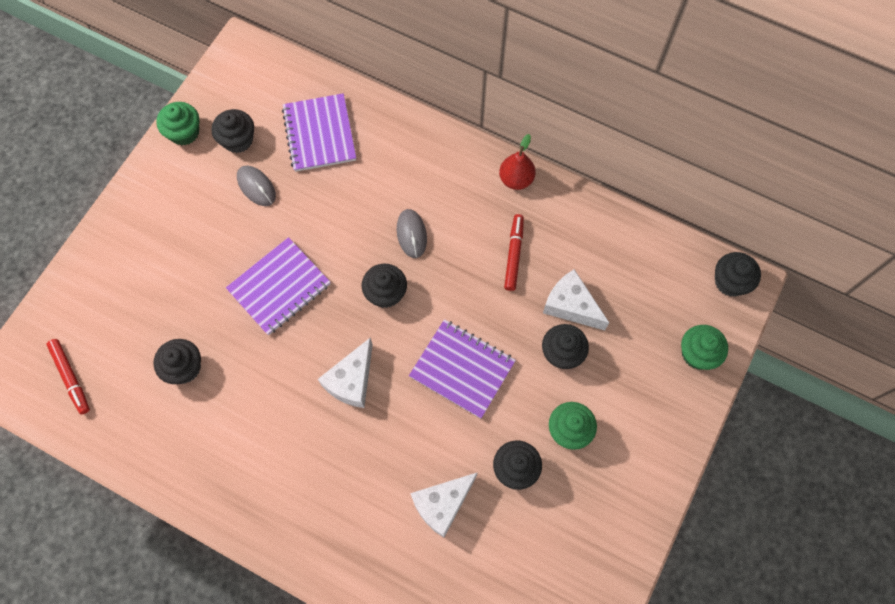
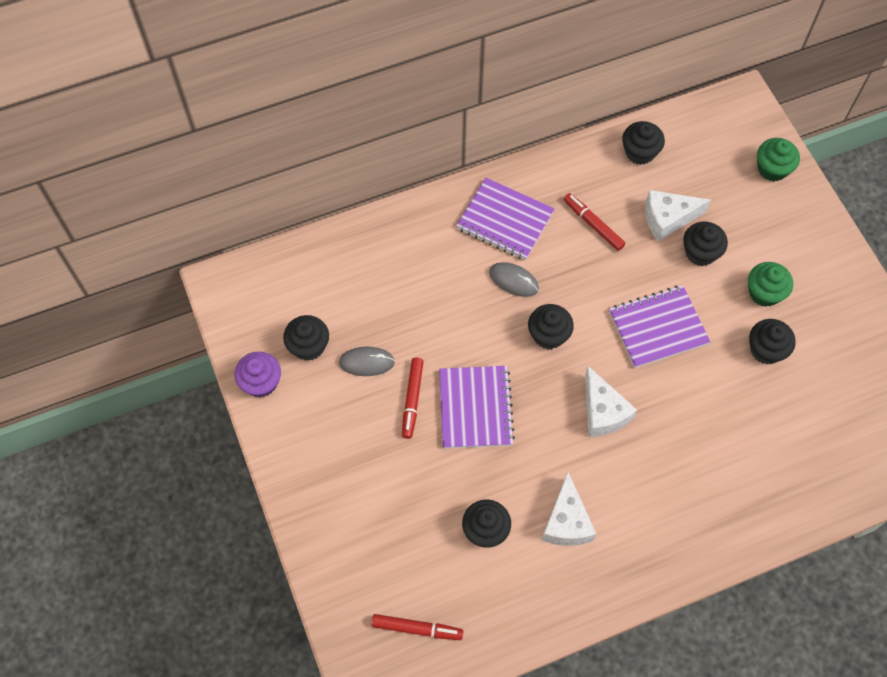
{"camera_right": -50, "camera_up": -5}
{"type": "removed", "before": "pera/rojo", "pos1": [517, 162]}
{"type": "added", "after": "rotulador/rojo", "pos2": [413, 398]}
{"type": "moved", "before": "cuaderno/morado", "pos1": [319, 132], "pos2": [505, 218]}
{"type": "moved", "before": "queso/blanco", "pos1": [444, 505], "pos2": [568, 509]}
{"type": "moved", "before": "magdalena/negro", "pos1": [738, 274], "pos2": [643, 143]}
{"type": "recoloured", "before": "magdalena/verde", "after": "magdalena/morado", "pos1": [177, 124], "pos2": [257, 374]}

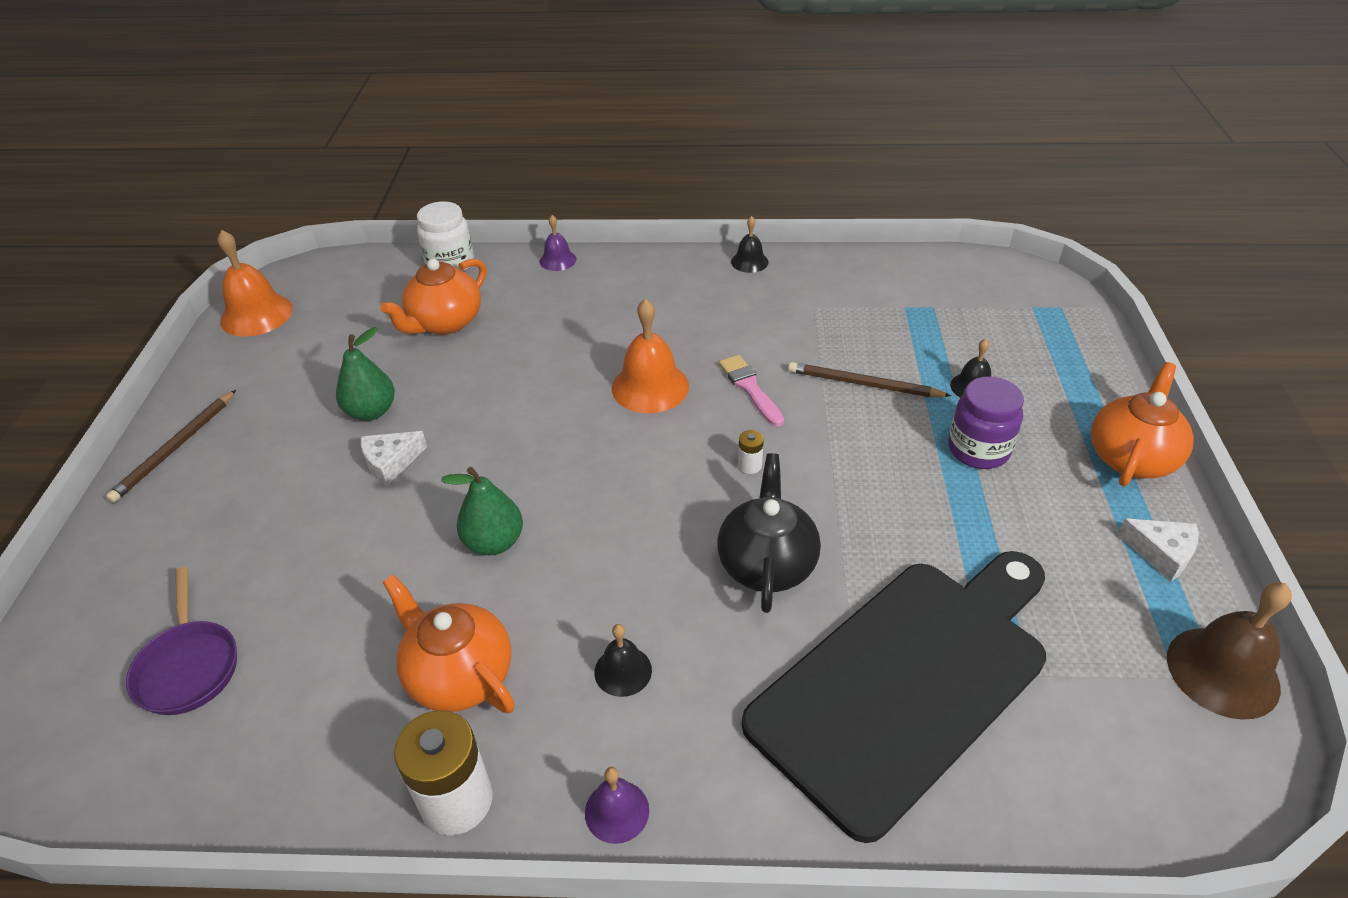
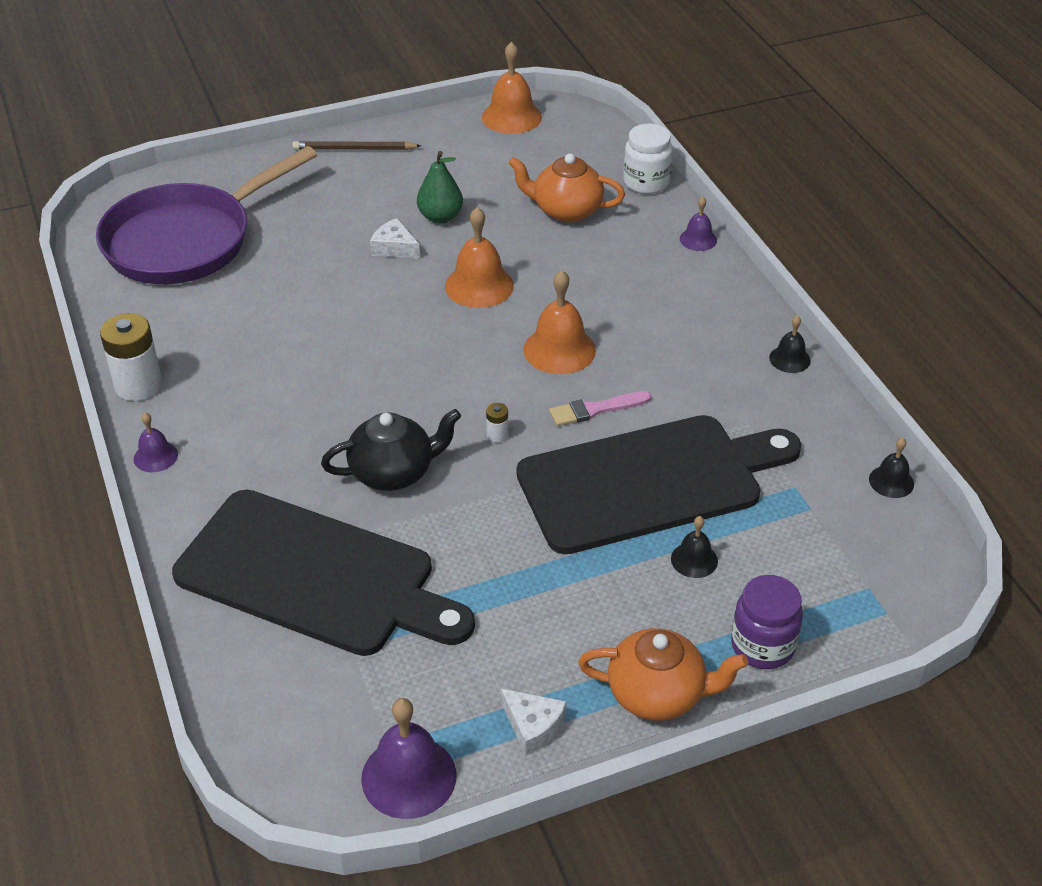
{"camera_right": 65, "camera_up": 0}
{"type": "removed", "before": "tetera/naranja", "pos1": [449, 643]}
{"type": "removed", "before": "pera/verde", "pos1": [482, 511]}
{"type": "added", "after": "campana/naranja", "pos2": [479, 257]}
{"type": "moved", "before": "campana/negro", "pos1": [623, 660], "pos2": [891, 468]}
{"type": "moved", "before": "tarro/morado", "pos1": [986, 422], "pos2": [767, 622]}
{"type": "replaced", "before": "lápiz/marrón", "after": "tabla de cortar/negro", "pos1": [869, 379], "pos2": [659, 484]}
{"type": "recoloured", "before": "campana/marrón", "after": "campana/morado", "pos1": [1229, 651], "pos2": [408, 758]}
{"type": "turned", "before": "pincel/rosa", "pos1": [751, 391], "pos2": [600, 408], "turn": -150}
{"type": "turned", "before": "queso/blanco", "pos1": [1158, 550], "pos2": [534, 722], "turn": -60}
{"type": "resized", "before": "sartén/morado", "pos1": [181, 641], "pos2": [206, 215], "scale": 2.17}

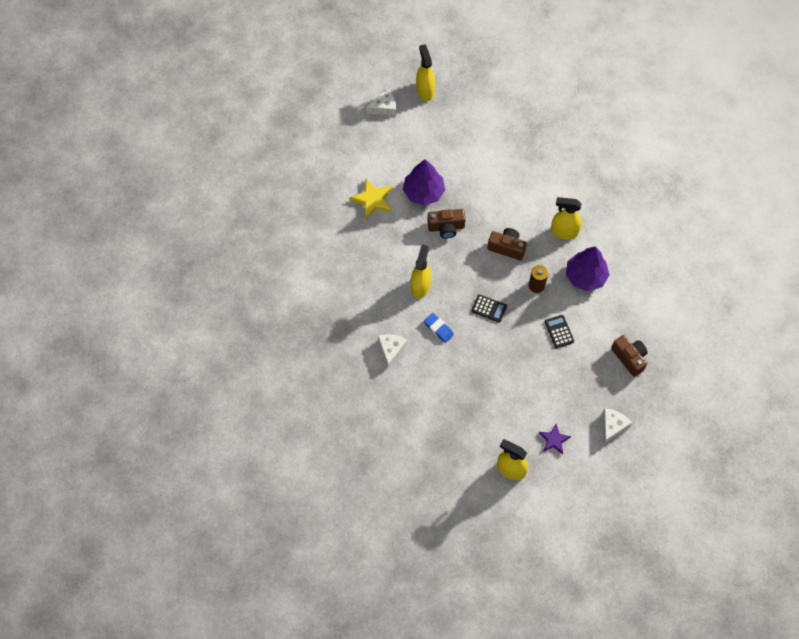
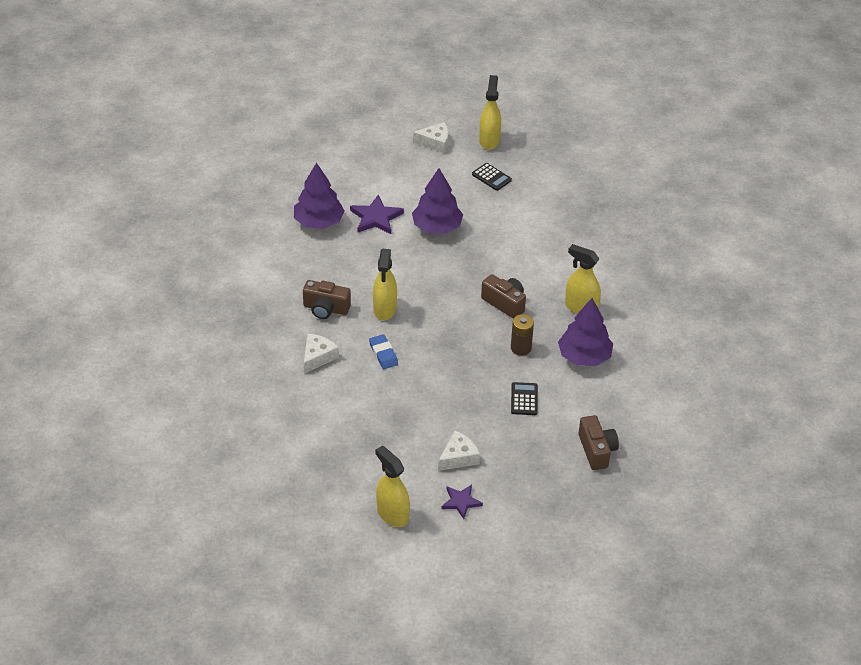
{"camera_right": 20, "camera_up": -20}
{"type": "added", "after": "árbol/morado", "pos2": [319, 195]}
{"type": "moved", "before": "cámara/marrón", "pos1": [446, 224], "pos2": [327, 299]}
{"type": "moved", "before": "calculadora/negro", "pos1": [489, 308], "pos2": [492, 177]}
{"type": "moved", "before": "queso/blanco", "pos1": [617, 426], "pos2": [459, 451]}
{"type": "recoloured", "before": "estrella/amarillo", "after": "estrella/morado", "pos1": [370, 199], "pos2": [377, 214]}
{"type": "turned", "before": "pulverizador/amarillo", "pos1": [421, 272], "pos2": [385, 284], "turn": 150}

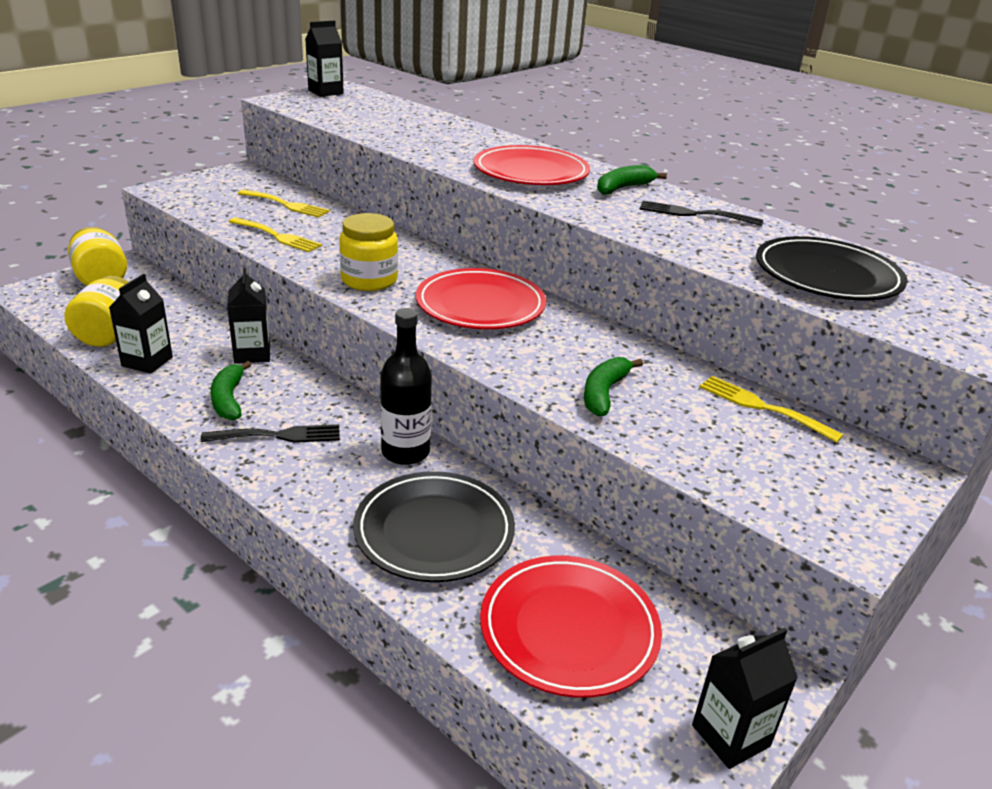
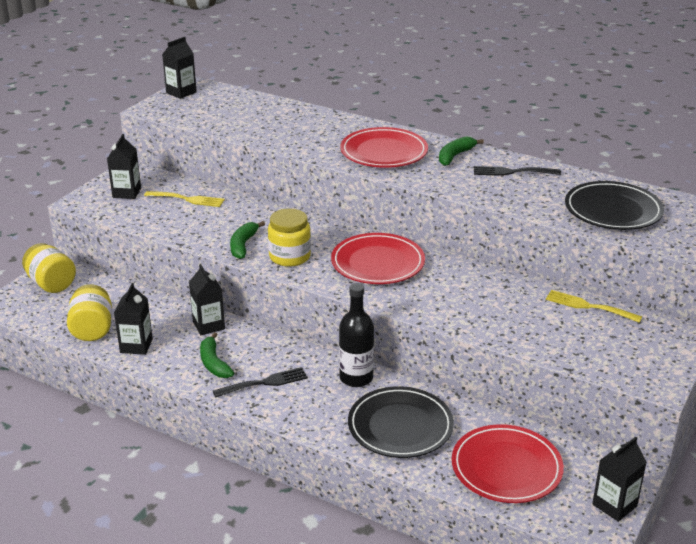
{"camera_right": -10, "camera_up": 0}
{"type": "removed", "before": "tenedor/amarillo", "pos1": [275, 234]}
{"type": "added", "after": "cartón de leche/negro", "pos2": [124, 166]}
{"type": "moved", "before": "plátano/verde", "pos1": [613, 386], "pos2": [247, 240]}

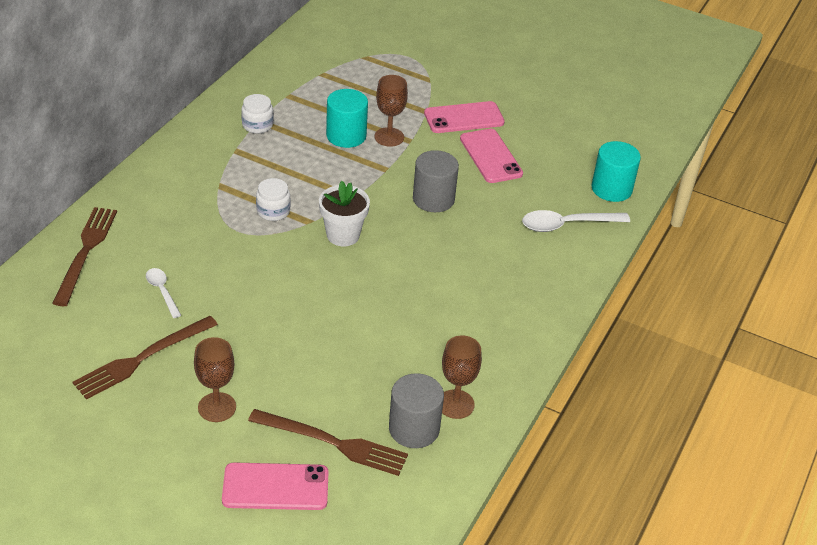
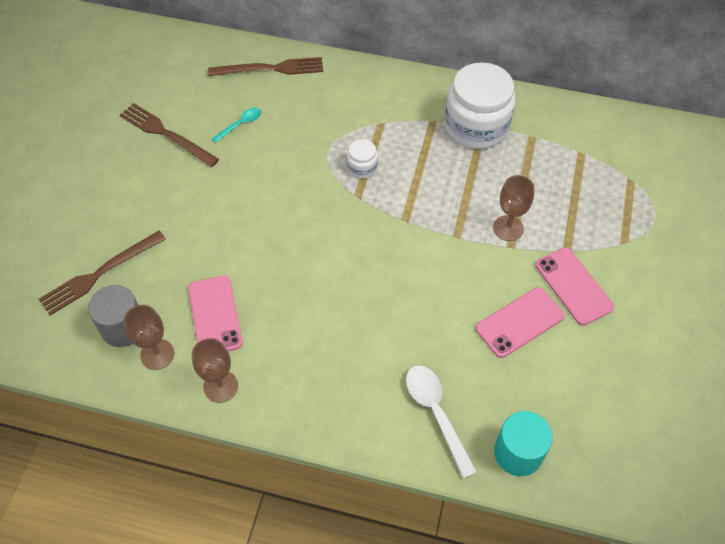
{"camera_right": 80, "camera_up": 15}
{"type": "removed", "before": "maceta/blanco", "pos1": [344, 213]}
{"type": "removed", "before": "cilindro/turquesa", "pos1": [347, 118]}
{"type": "removed", "before": "cilindro/gris", "pos1": [436, 181]}
{"type": "moved", "before": "copa/marrón", "pos1": [215, 379], "pos2": [215, 370]}
{"type": "moved", "before": "móvil/rosa", "pos1": [275, 486], "pos2": [215, 313]}
{"type": "recoloured", "before": "cuchara/blanco", "after": "cuchara/turquesa", "pos1": [163, 293], "pos2": [236, 125]}
{"type": "turned", "before": "tenedor/marrón", "pos1": [328, 442], "pos2": [102, 273], "turn": 45}
{"type": "resized", "before": "tarro/blanco", "pos1": [257, 114], "pos2": [480, 105], "scale": 2.2}

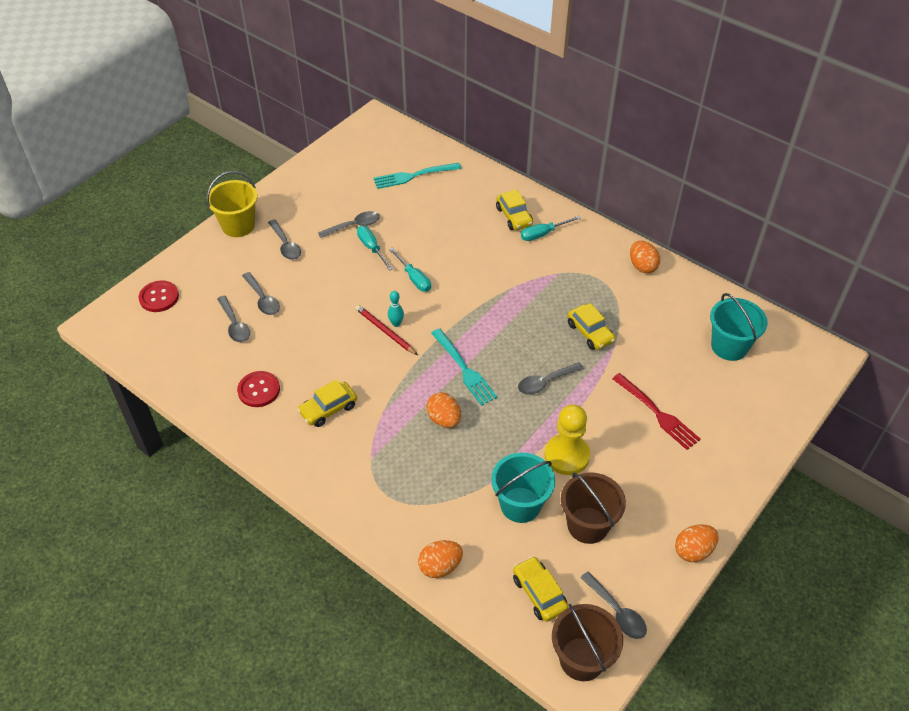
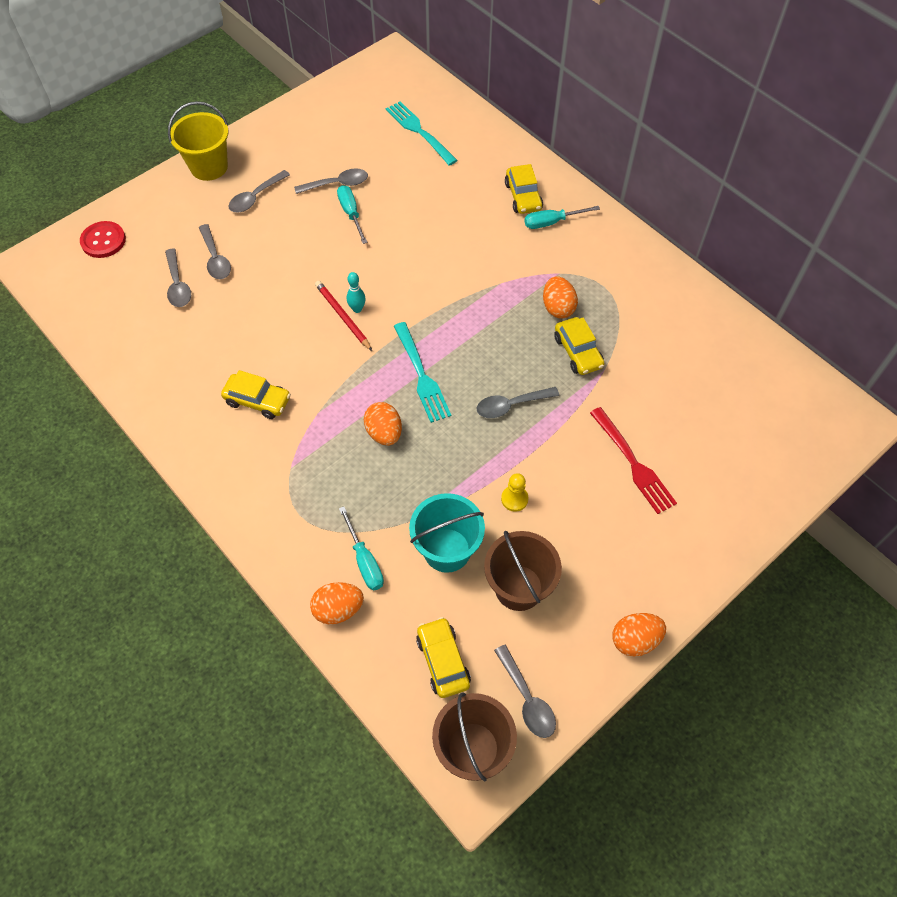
{"camera_right": 10, "camera_up": 10}
{"type": "removed", "before": "botón/rojo", "pos1": [258, 389]}
{"type": "removed", "before": "balde/turquesa", "pos1": [739, 327]}
{"type": "moved", "before": "destornillador/turquesa", "pos1": [410, 270], "pos2": [361, 548]}
{"type": "moved", "before": "huevo/naranja", "pos1": [645, 257], "pos2": [560, 297]}
{"type": "turned", "before": "cuchara/gris", "pos1": [284, 239], "pos2": [259, 191], "turn": 60}
{"type": "turned", "before": "coche/amarillo", "pos1": [327, 403], "pos2": [256, 394], "turn": -135}
{"type": "turned", "before": "tenedor/turquesa", "pos1": [417, 176], "pos2": [422, 133], "turn": 60}
{"type": "resized", "before": "peón/amarillo", "pos1": [567, 440], "pos2": [515, 492], "scale": 0.51}

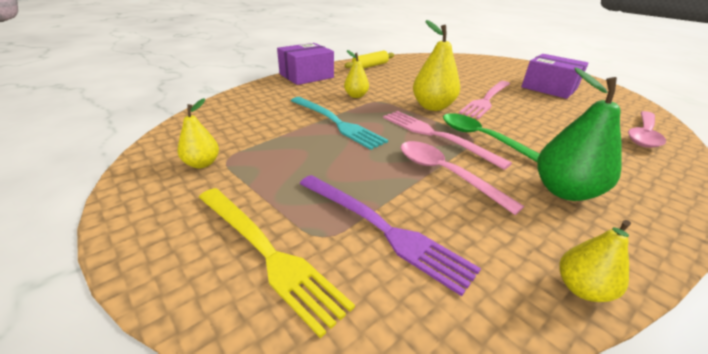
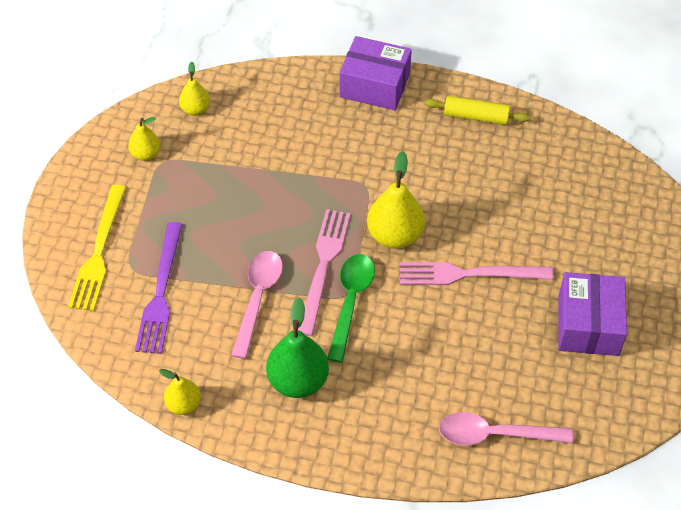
{"camera_right": 55, "camera_up": 20}
{"type": "removed", "before": "tenedor/turquesa", "pos1": [339, 123]}
{"type": "moved", "before": "pera/amarillo", "pos1": [356, 74], "pos2": [194, 89]}

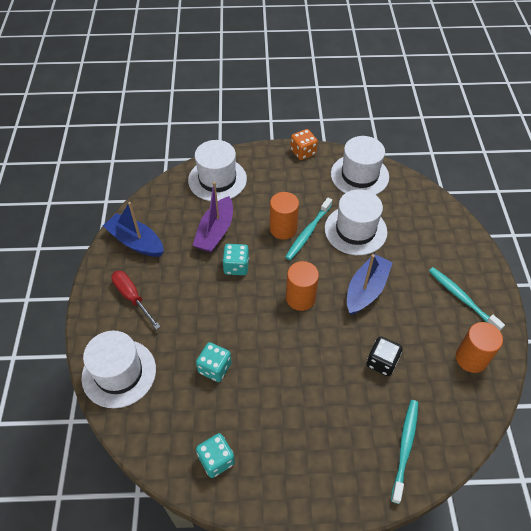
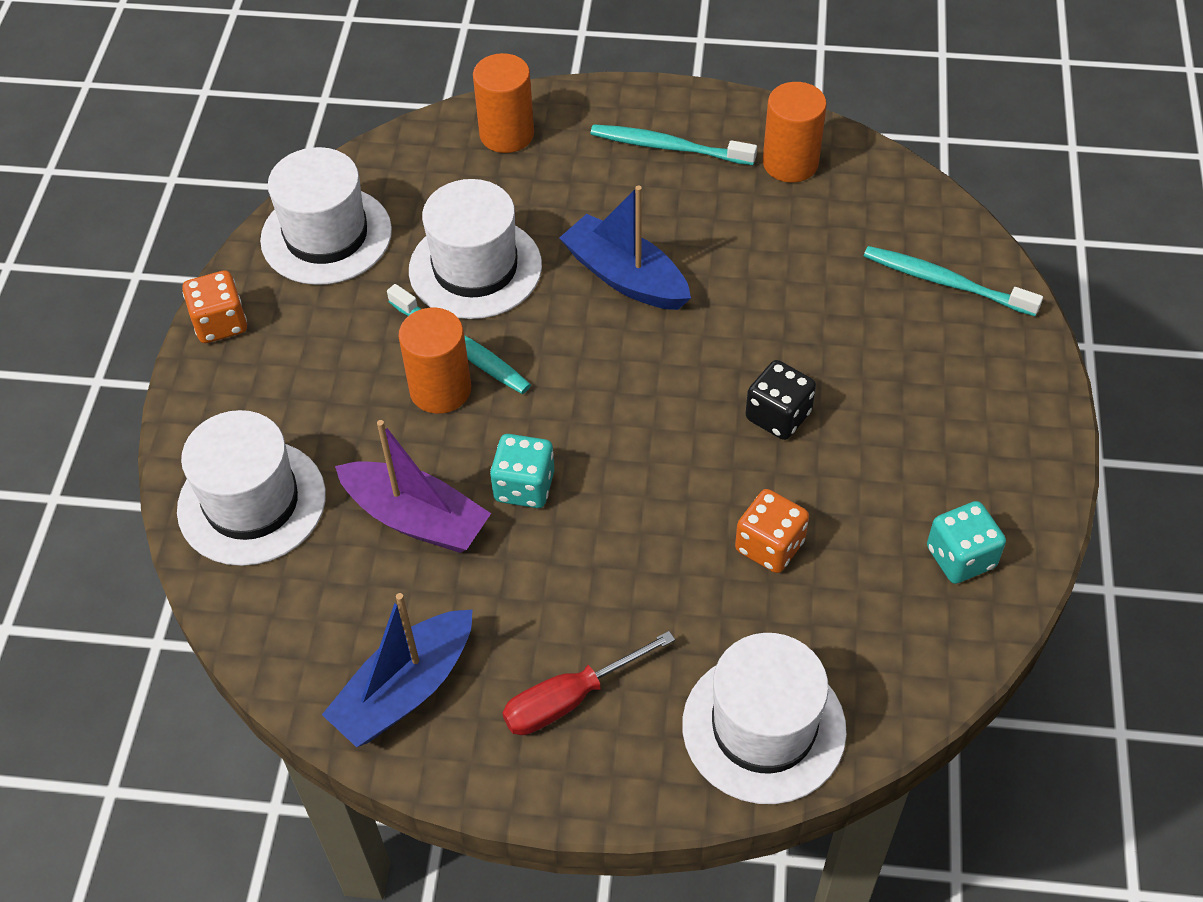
{"camera_right": -80, "camera_up": 0}
{"type": "moved", "before": "cilindro/naranja", "pos1": [302, 286], "pos2": [503, 103]}
{"type": "moved", "before": "dado/negro", "pos1": [385, 356], "pos2": [781, 400]}
{"type": "recoloured", "before": "dado/turquesa", "after": "dado/naranja", "pos1": [213, 362], "pos2": [772, 531]}
{"type": "turned", "before": "cepillo de dientes/turquesa", "pos1": [467, 299], "pos2": [673, 144], "turn": 45}

